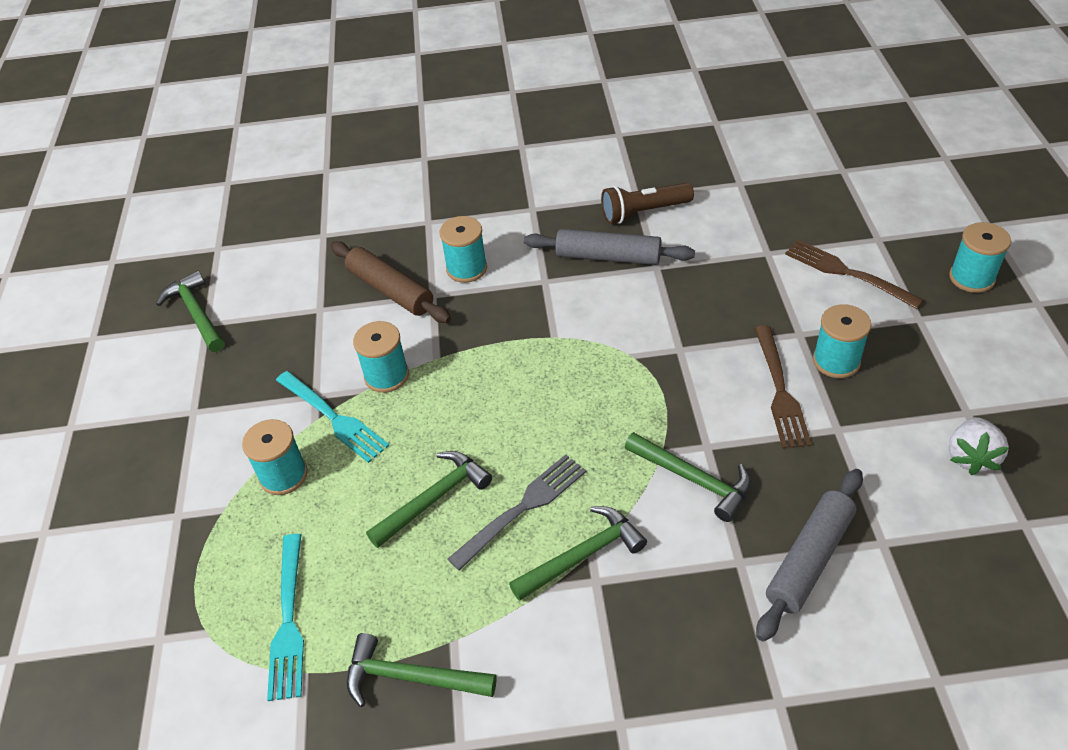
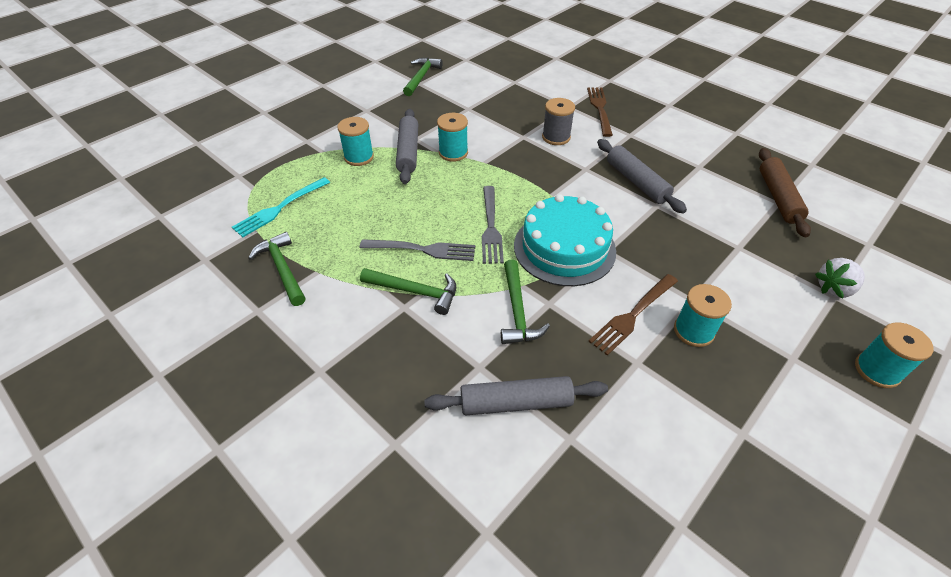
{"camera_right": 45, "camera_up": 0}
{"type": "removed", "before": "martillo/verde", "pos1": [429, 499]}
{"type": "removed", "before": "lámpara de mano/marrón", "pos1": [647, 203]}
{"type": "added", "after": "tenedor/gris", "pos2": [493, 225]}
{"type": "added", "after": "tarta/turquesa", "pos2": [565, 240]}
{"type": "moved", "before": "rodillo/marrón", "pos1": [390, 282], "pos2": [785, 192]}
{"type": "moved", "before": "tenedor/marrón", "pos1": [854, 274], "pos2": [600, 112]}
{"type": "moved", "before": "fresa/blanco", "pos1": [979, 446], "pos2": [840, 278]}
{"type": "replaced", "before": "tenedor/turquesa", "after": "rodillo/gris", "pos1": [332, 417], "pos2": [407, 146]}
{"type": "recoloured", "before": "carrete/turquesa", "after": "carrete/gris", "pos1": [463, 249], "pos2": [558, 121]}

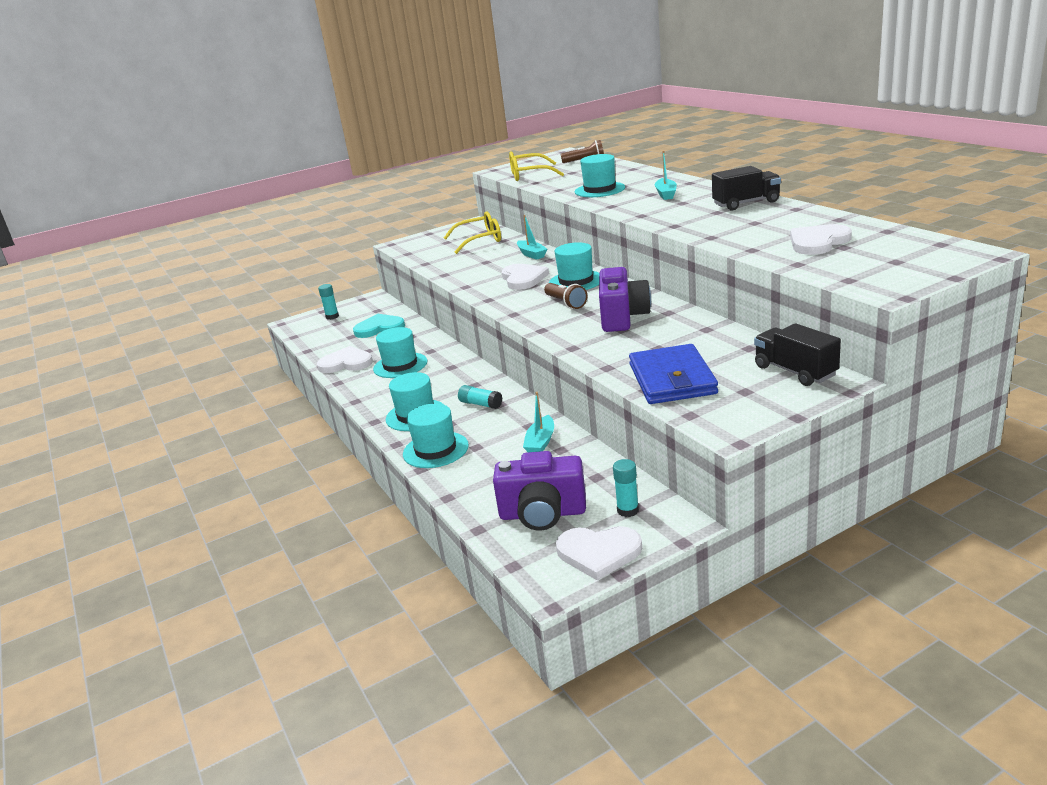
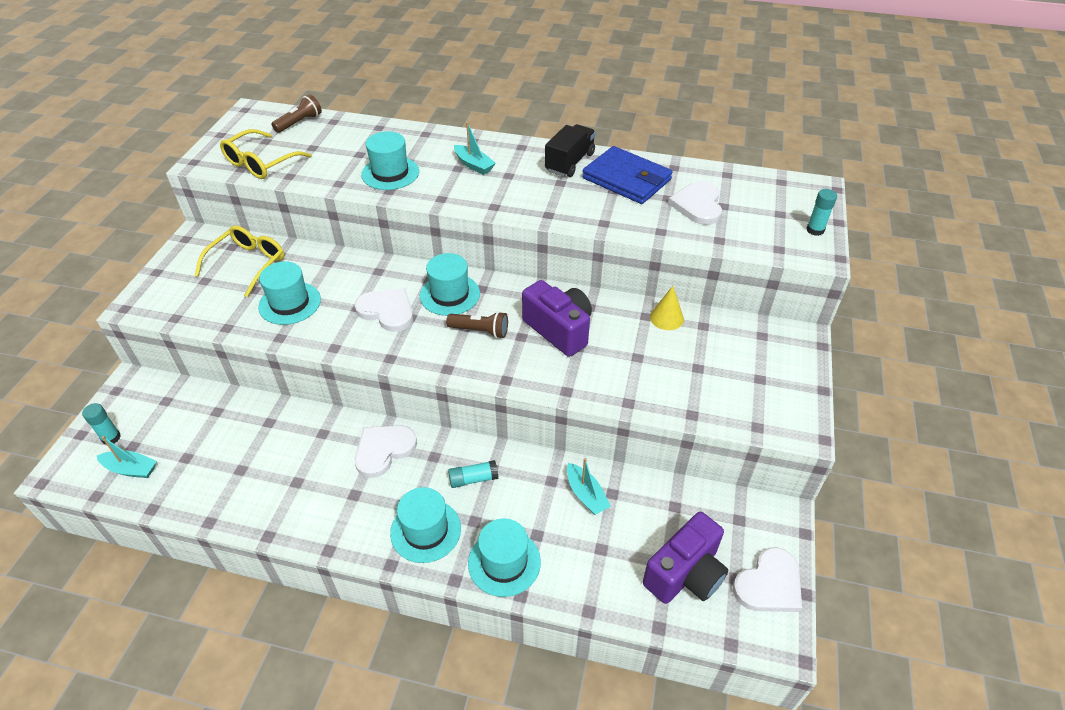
{"camera_right": -50, "camera_up": 20}
{"type": "removed", "before": "corazón/turquesa", "pos1": [379, 326]}
{"type": "removed", "before": "camión/negro", "pos1": [797, 354]}
{"type": "added", "after": "cono/amarillo", "pos2": [667, 308]}
{"type": "moved", "before": "corazón/blanco", "pos1": [345, 359], "pos2": [386, 451]}
{"type": "moved", "before": "sombrero/turquesa", "pos1": [400, 352], "pos2": [289, 293]}
{"type": "moved", "before": "barco/turquesa", "pos1": [532, 237], "pos2": [127, 457]}
{"type": "moved", "before": "barra de pegamento/turquesa", "pos1": [626, 488], "pos2": [821, 212]}
{"type": "moved", "before": "cartera/azul", "pos1": [673, 374], "pos2": [627, 175]}

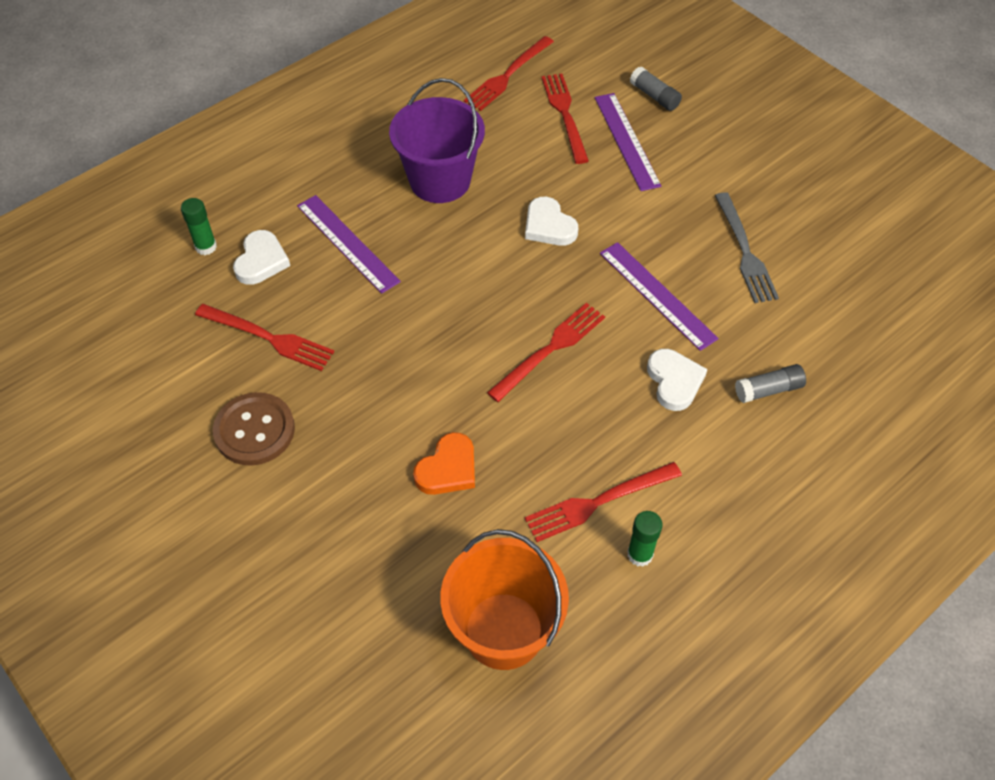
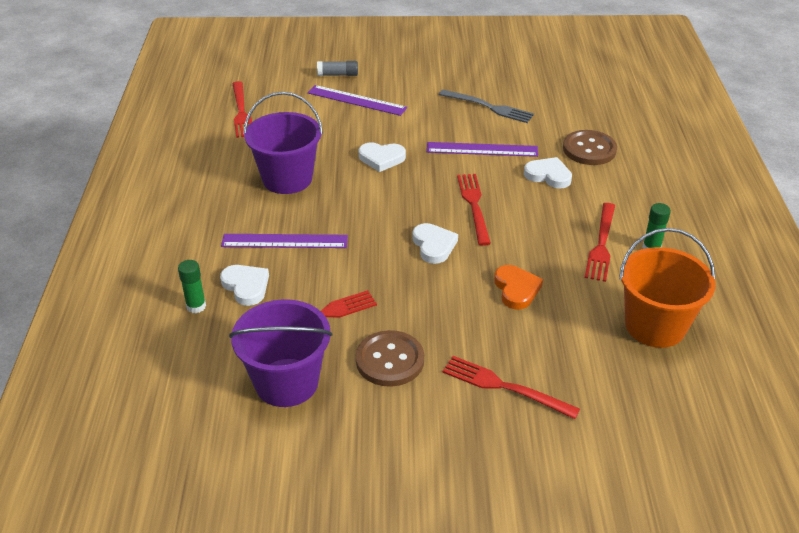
{"camera_right": -50, "camera_up": -15}
{"type": "added", "after": "balde/morado", "pos2": [280, 353]}
{"type": "added", "after": "corazón/blanco", "pos2": [435, 243]}
{"type": "moved", "before": "tenedor/rojo", "pos1": [565, 119], "pos2": [511, 387]}
{"type": "replaced", "before": "barra de pegamento/gris", "after": "botón/marrón", "pos1": [770, 383], "pos2": [590, 147]}

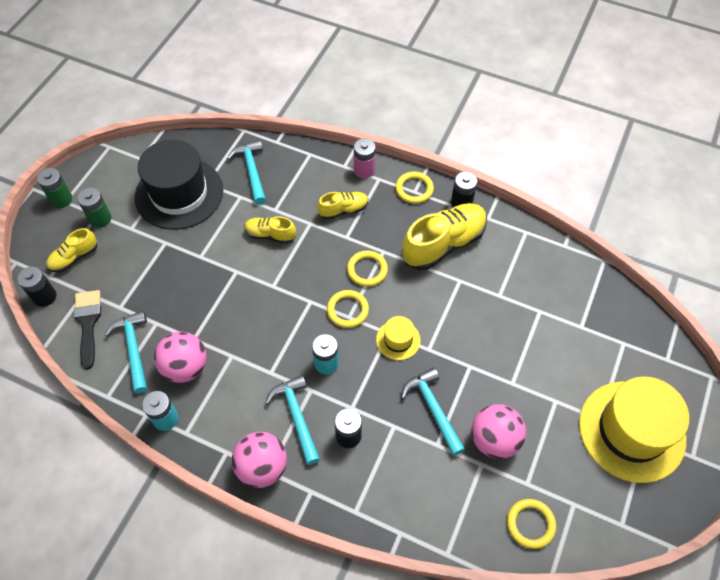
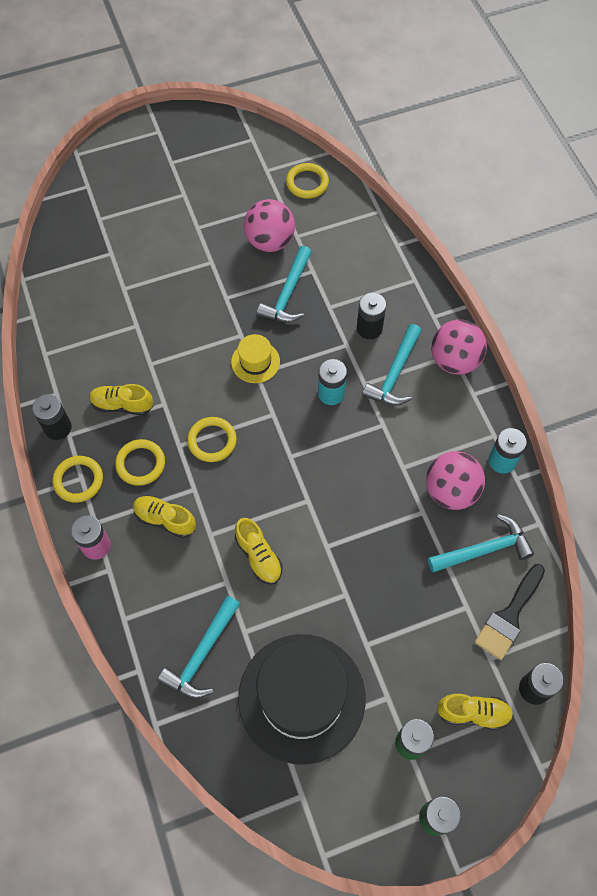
{"camera_right": -135, "camera_up": 5}
{"type": "removed", "before": "sombrero/amarillo", "pos1": [634, 430]}
{"type": "moved", "before": "anillo/amarillo", "pos1": [348, 309], "pos2": [140, 462]}
{"type": "turned", "before": "martillo/turquesa", "pos1": [126, 352], "pos2": [481, 543], "turn": -135}
{"type": "resized", "before": "zapato/amarillo", "pos1": [444, 236], "pos2": [121, 399], "scale": 0.53}

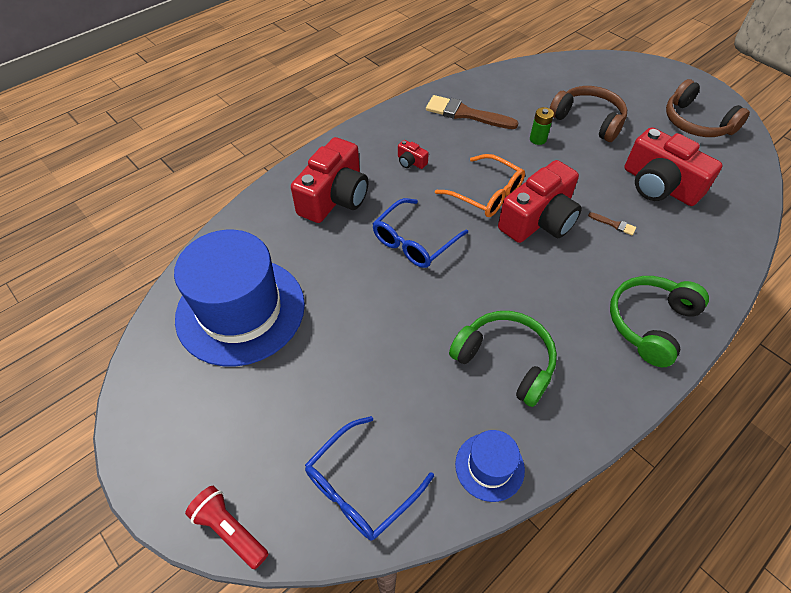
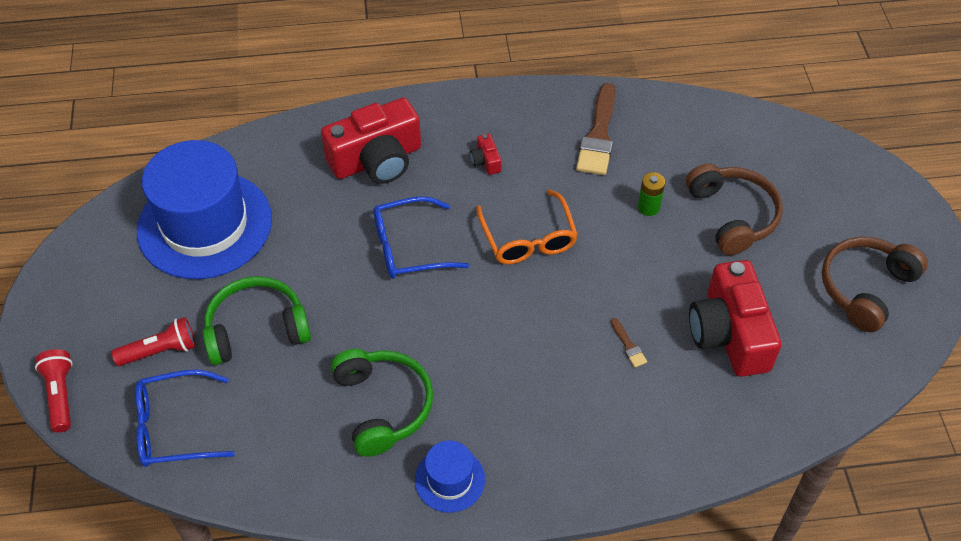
{"camera_right": 35, "camera_up": 0}
{"type": "removed", "before": "cámara/rojo", "pos1": [540, 201]}
{"type": "added", "after": "lámpara de mano/rojo", "pos2": [154, 341]}
{"type": "moved", "before": "sombrero/azul", "pos1": [490, 466], "pos2": [450, 477]}
{"type": "moved", "before": "auriculares/verde", "pos1": [659, 321], "pos2": [257, 320]}
{"type": "turned", "before": "pincel/marrón", "pos1": [472, 112], "pos2": [596, 129], "turn": -135}
{"type": "turned", "before": "auriculares/marrón", "pos1": [708, 108], "pos2": [875, 284], "turn": 45}

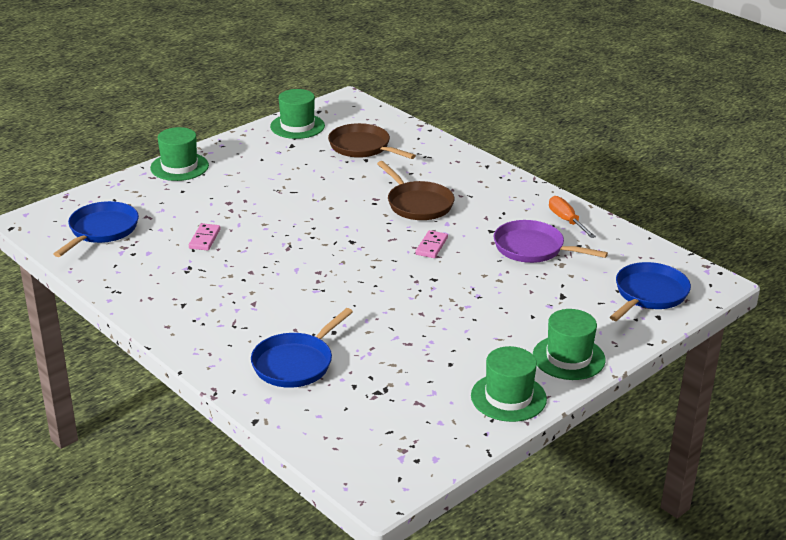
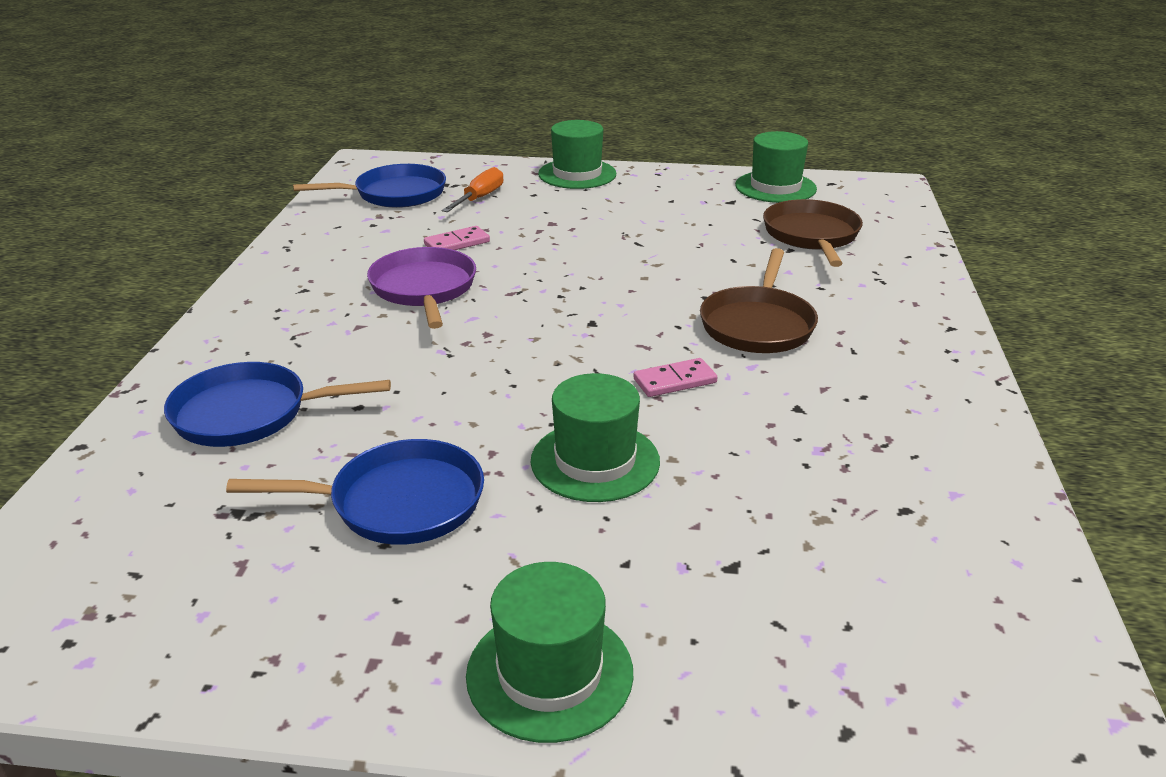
{"camera_right": 50, "camera_up": 0}
{"type": "moved", "before": "sombrero/verde", "pos1": [509, 384], "pos2": [595, 437]}
{"type": "moved", "before": "sartén/morado", "pos1": [551, 241], "pos2": [421, 288]}
{"type": "moved", "before": "destornillador/naranja", "pos1": [572, 217], "pos2": [472, 189]}
{"type": "moved", "before": "sartén/azul", "pos1": [650, 291], "pos2": [355, 492]}

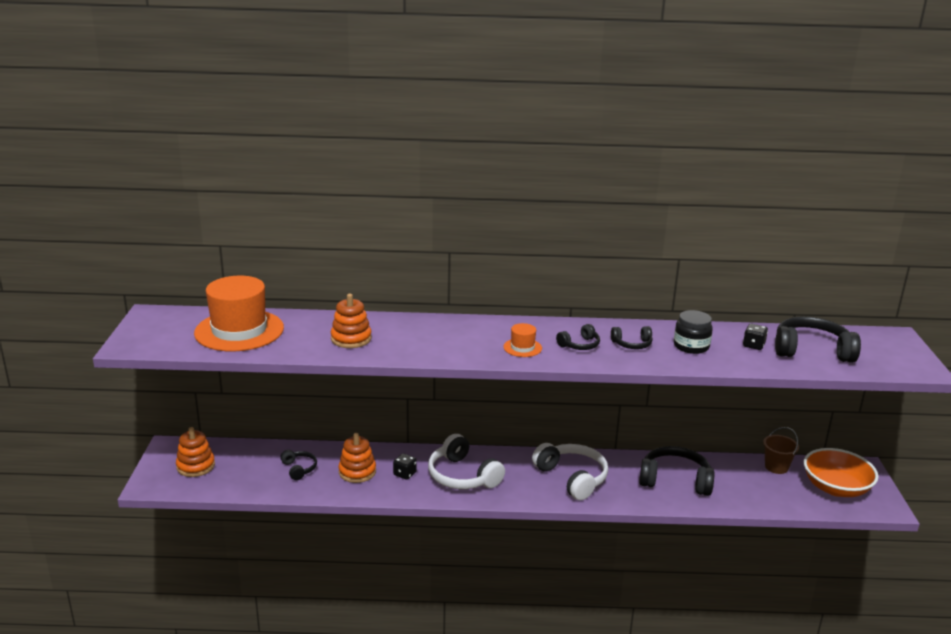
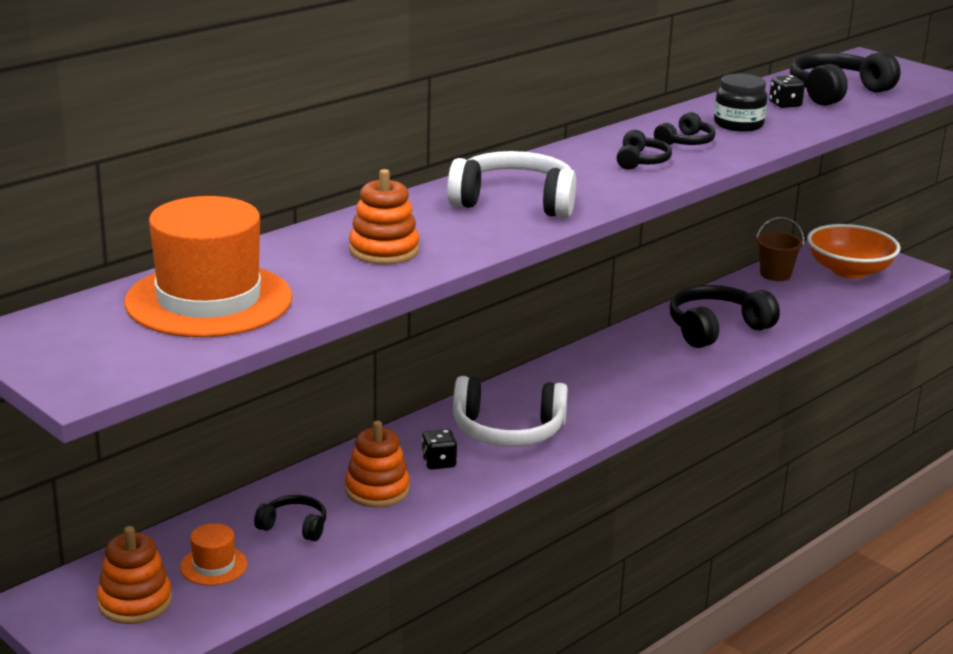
{"camera_right": -45, "camera_up": 0}
{"type": "moved", "before": "sombrero/naranja", "pos1": [522, 340], "pos2": [214, 554]}
{"type": "moved", "before": "auriculares/blanco", "pos1": [570, 471], "pos2": [511, 184]}

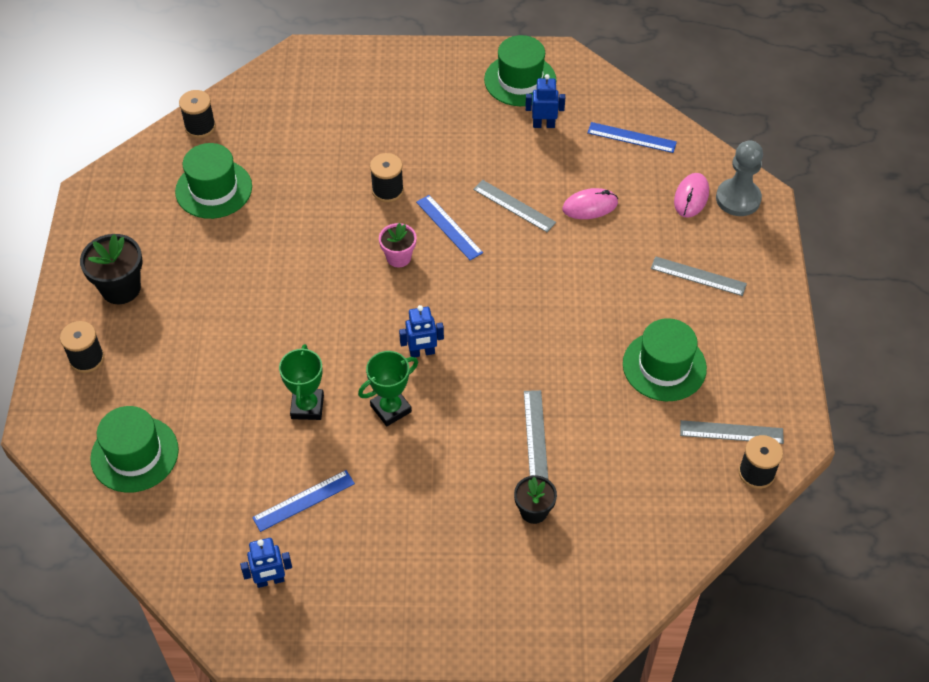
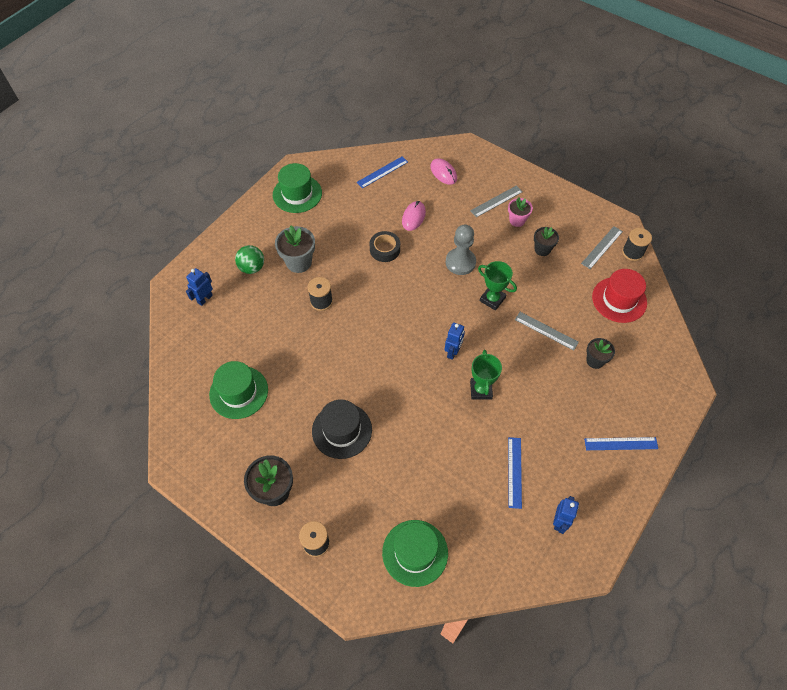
{"camera_right": -55, "camera_up": 5}
{"type": "removed", "before": "carrete/negro", "pos1": [197, 114]}
{"type": "added", "after": "pelota/verde", "pos2": [249, 259]}
{"type": "added", "after": "maceta/gris", "pos2": [295, 249]}
{"type": "added", "after": "sombrero/negro", "pos2": [342, 429]}
{"type": "added", "after": "sombrero/rojo", "pos2": [619, 296]}
{"type": "moved", "before": "trofeo/verde", "pos1": [301, 382], "pos2": [497, 286]}
{"type": "moved", "before": "maceta/rosa", "pos1": [398, 245], "pos2": [520, 212]}
{"type": "moved", "before": "regla/azul", "pos1": [449, 227], "pos2": [621, 443]}
{"type": "moved", "before": "robot/azul", "pos1": [545, 101], "pos2": [199, 287]}
{"type": "moved", "before": "peón/gris", "pos1": [739, 178], "pos2": [461, 250]}
{"type": "replaced", "before": "regla/gris", "after": "cinta adhesiva/negro", "pos1": [514, 206], "pos2": [385, 246]}
{"type": "replaced", "before": "sombrero/verde", "after": "maceta/negro", "pos1": [665, 359], "pos2": [546, 241]}

